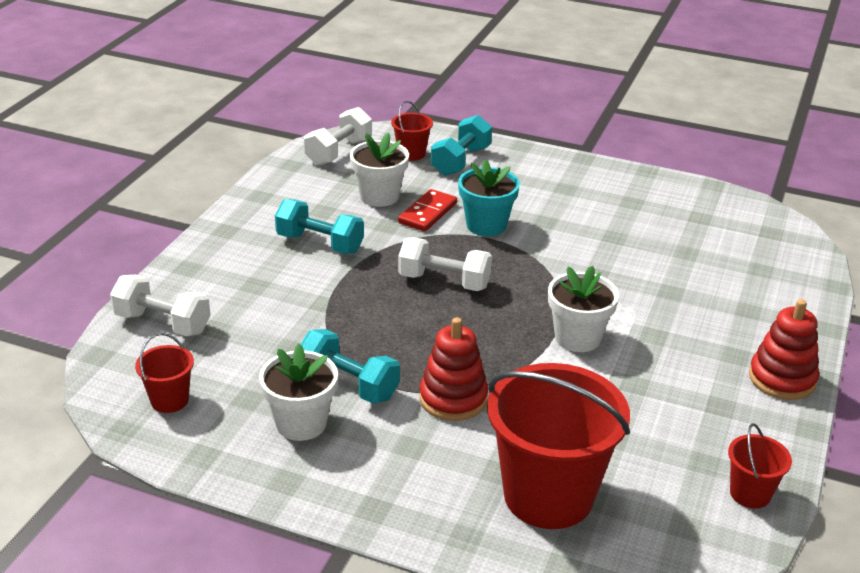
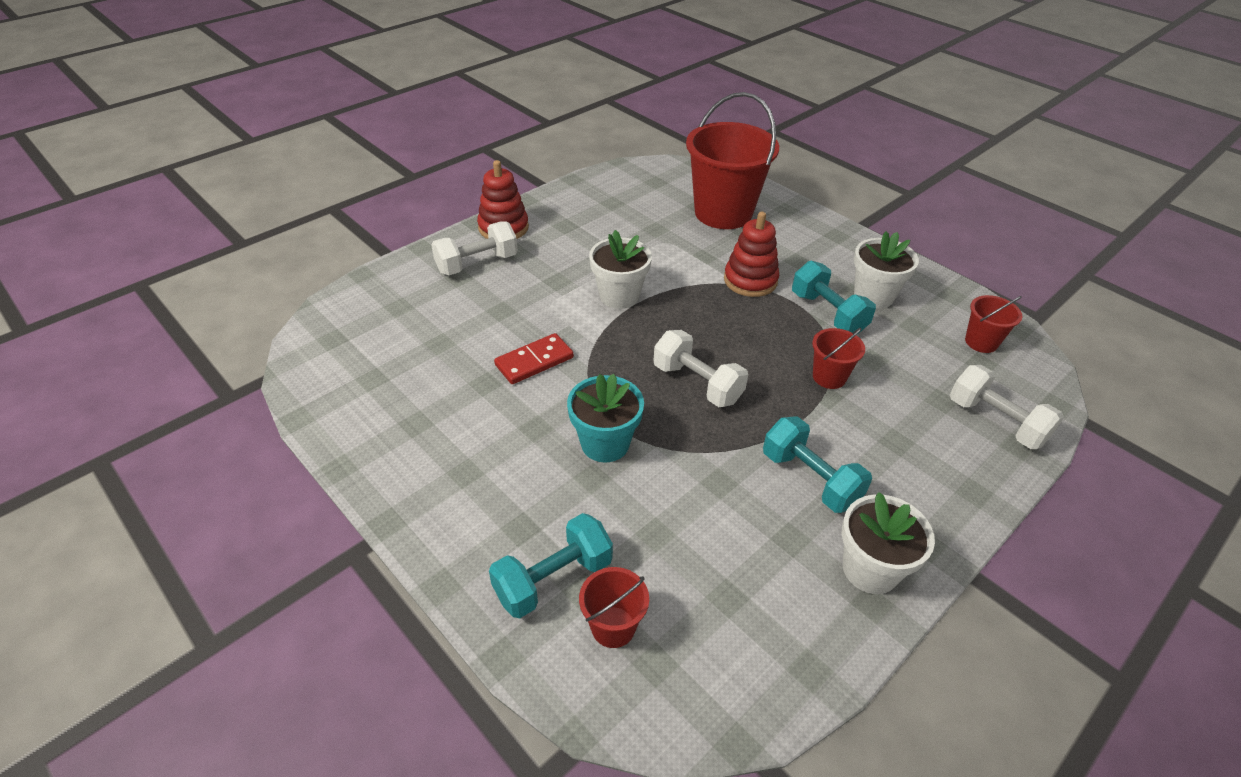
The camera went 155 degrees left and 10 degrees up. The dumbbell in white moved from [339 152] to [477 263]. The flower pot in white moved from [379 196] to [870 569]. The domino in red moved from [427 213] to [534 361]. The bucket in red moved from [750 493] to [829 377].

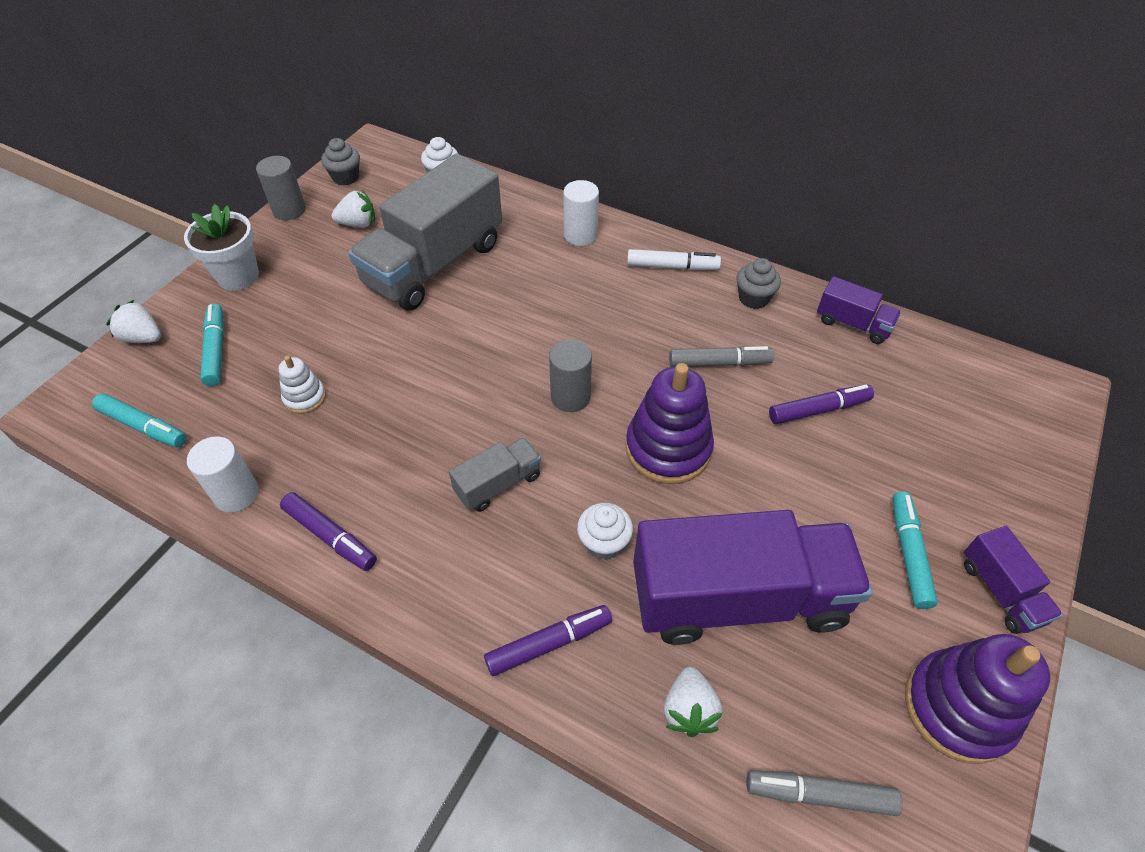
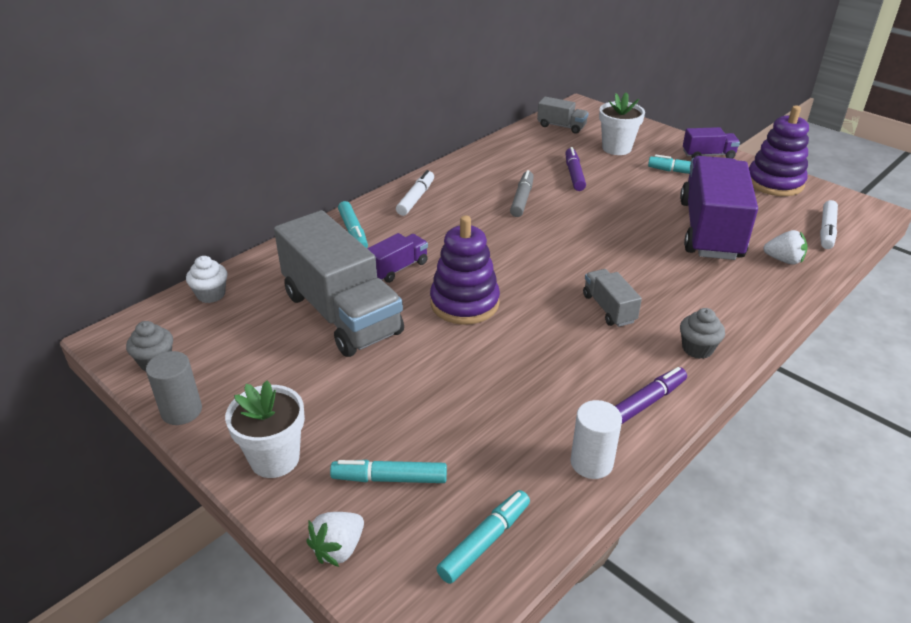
The camera went 75 degrees left and 15 degrees down. The stacking toy in white at [305 397] disappeared. The strawberry in white at [358 224] disappeared. The marker in purple at [548 643] disappeared. The cylinder in grey at [570 397] disappeared. The cylinder in white at [580 235] was replaced by the marker in turquoise at [353 231]. The cupcake in white at [604 543] disappeared. The stacking toy in purple moved from [668 448] to [464 303]. The cupcake in grey moved from [753 298] to [697 349]. The marker in grey at [820 795] became the marker in white at [827 230]. The truck in purple moved from [853 324] to [398 268]. The truck in grey at [561 126] appeared. The flower pot in white at [616 148] appeared.

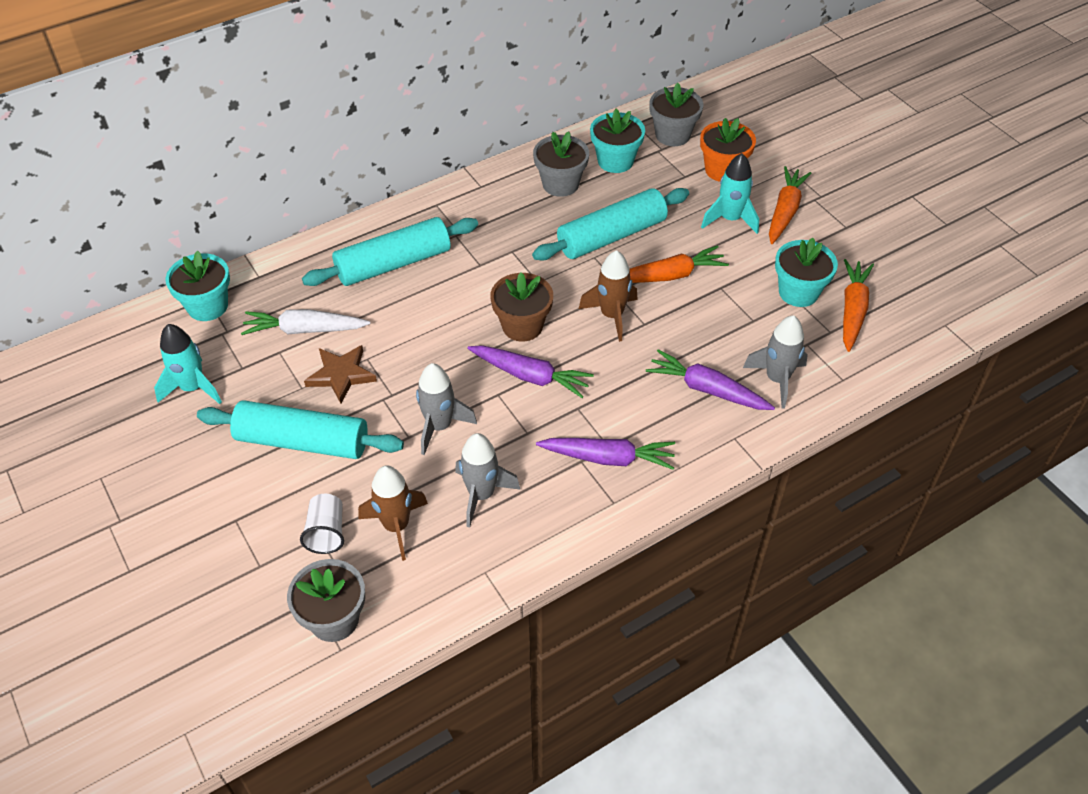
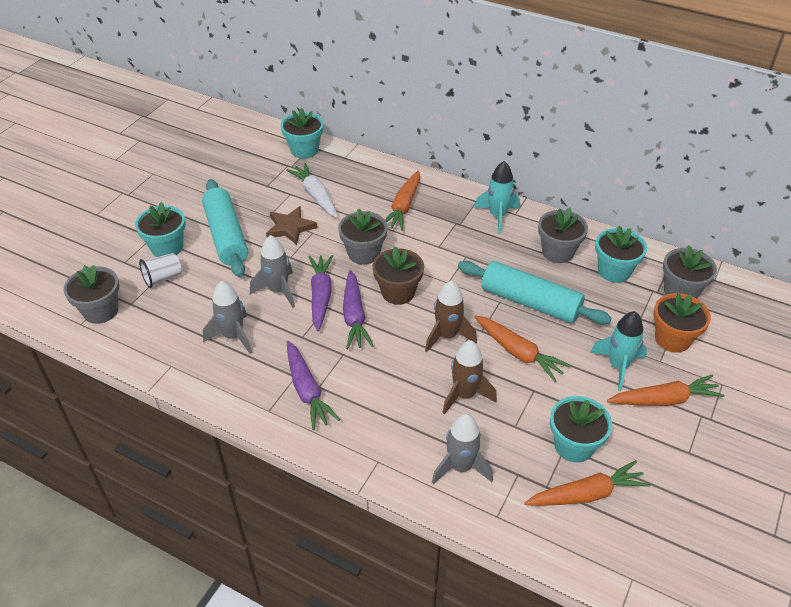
The camera went 60 degrees right and 5 degrees down. The rocket in turquoise moved from [193 388] to [497 216]. The rolling pin in turquoise at [393 263] was replaced by the carrot in orange at [404 206]. The rocket in brown moved from [396 526] to [465 395]. The carrot in purple moved from [707 389] to [320 296]. The flower pot in turquoise at [167 247] appeared. The flower pot in grey at [363 253] appeared.

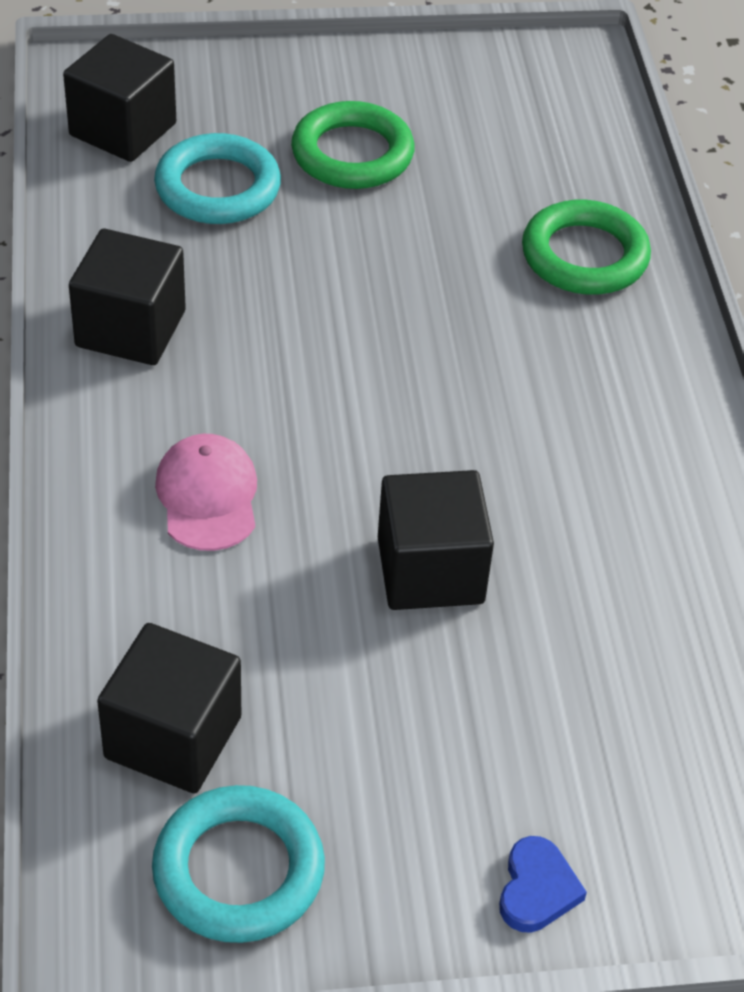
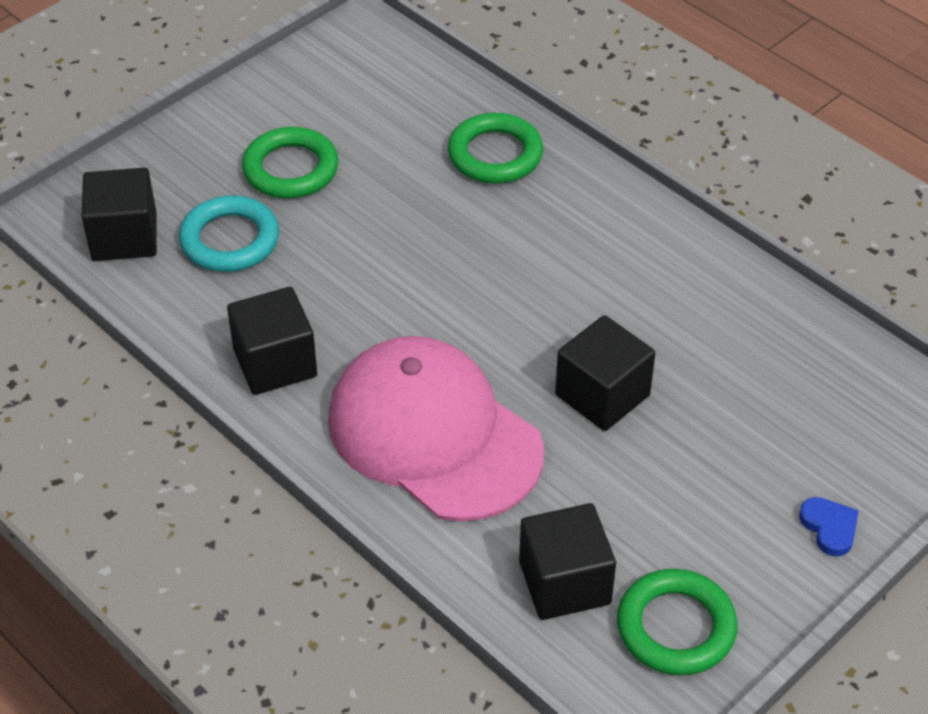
The camera went 35 degrees left and 0 degrees up. The ring in turquoise at [238 871] became the ring in green at [675 627]. The cap in pink at [208 496] changed to 2.23 times the size.

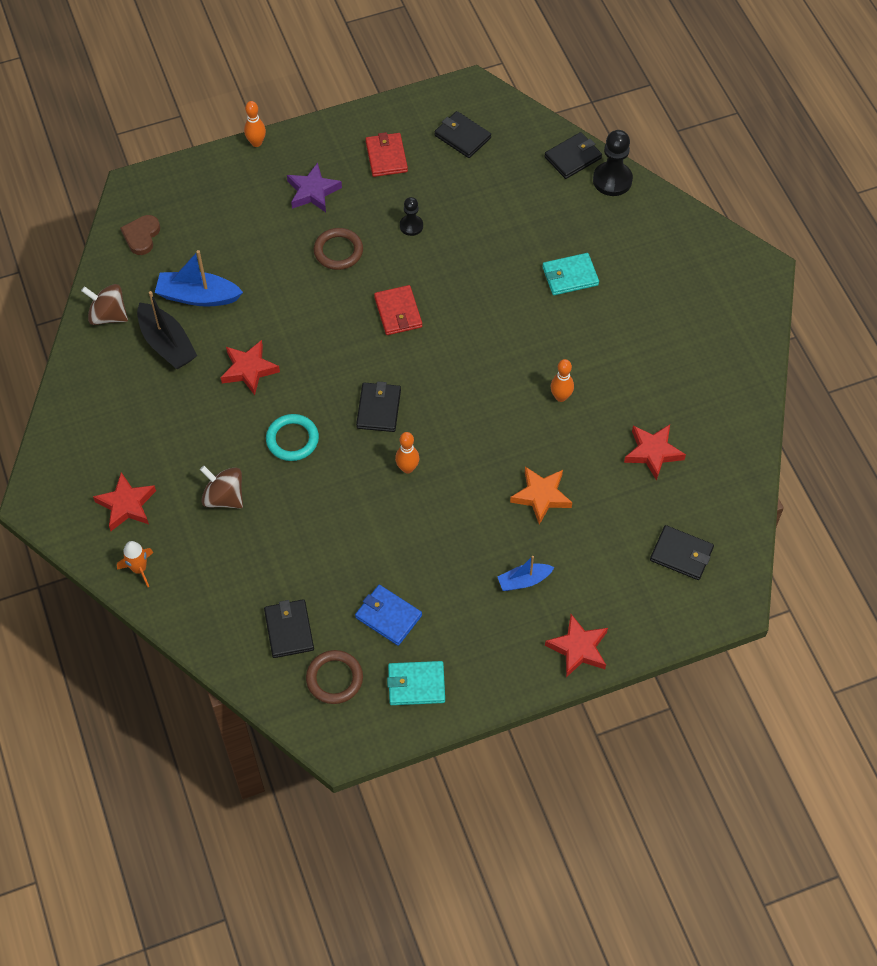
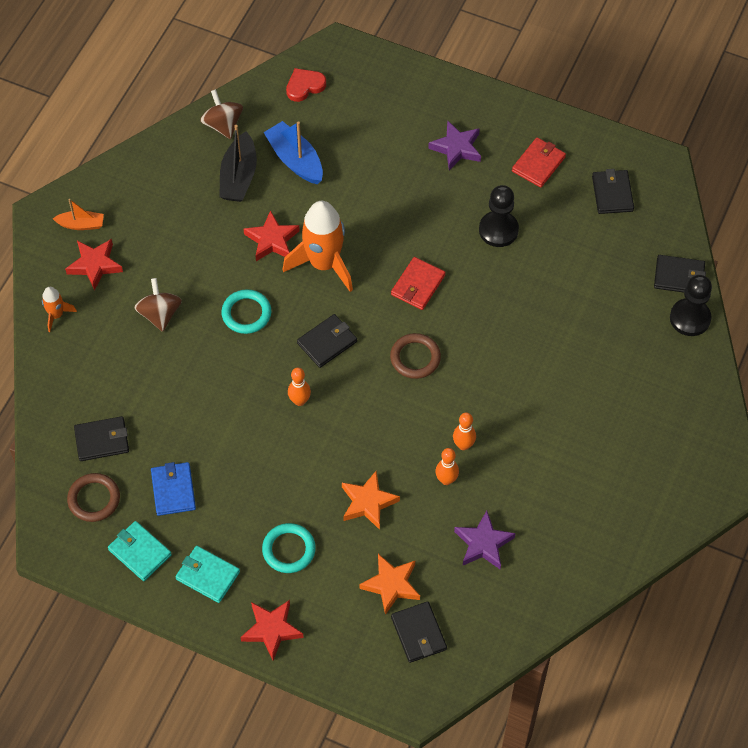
The camera went 45 degrees right and 0 degrees up. The heart in brown at [141 236] became the heart in red at [304 86]. The bowling pin in orange moved from [256 143] to [446 480]. The wallet in black at [289 630] turned 45 degrees clockwise. The ring in brown moved from [338 251] to [415 358]. The pawn in black at [411 226] changed to 1.69 times the size. The boat in blue at [524 581] was replaced by the ring in turquoise at [289 550]. The wallet in turquoise moved from [570 276] to [207 575]. The star in red at [653 452] became the star in purple at [483 544]. The boat in orange at [81 224] appeared. The rocket in orange at [324 264] appeared. The star in orange at [391 585] appeared.

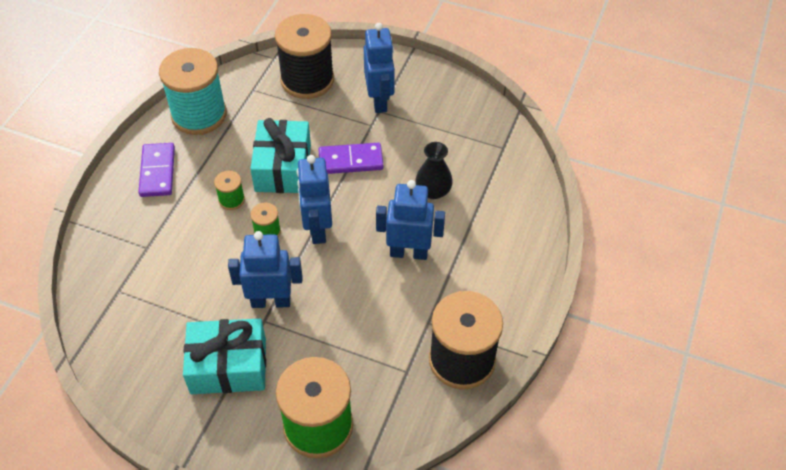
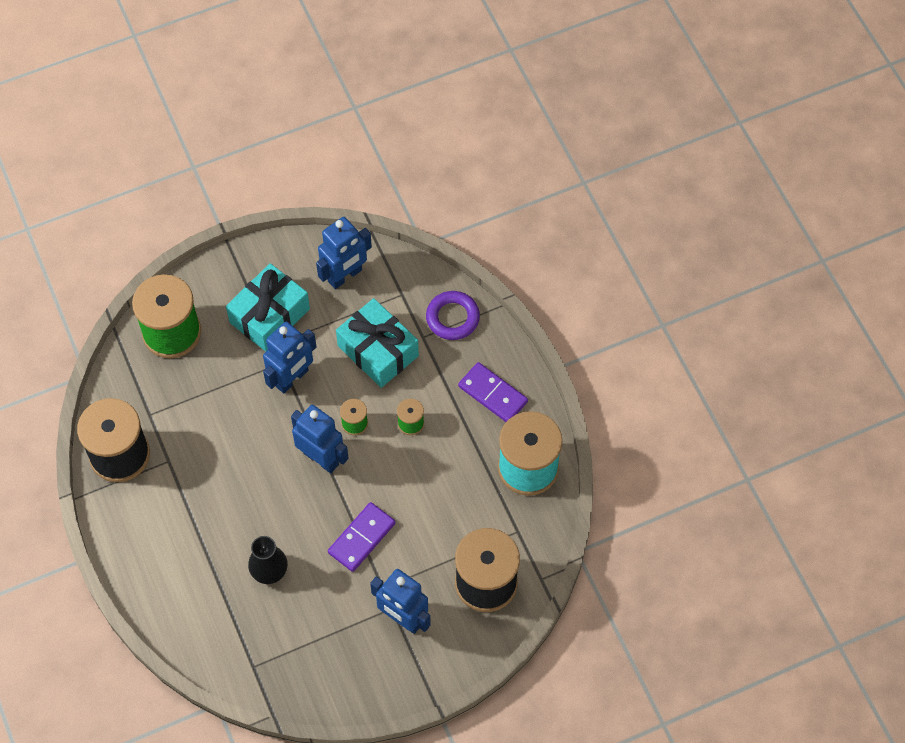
The camera went 135 degrees right and 10 degrees up. The gift in turquoise moved from [283 168] to [378 351]. The robot in blue moved from [408 252] to [345 276]. The ring in purple at [452 318] appeared.

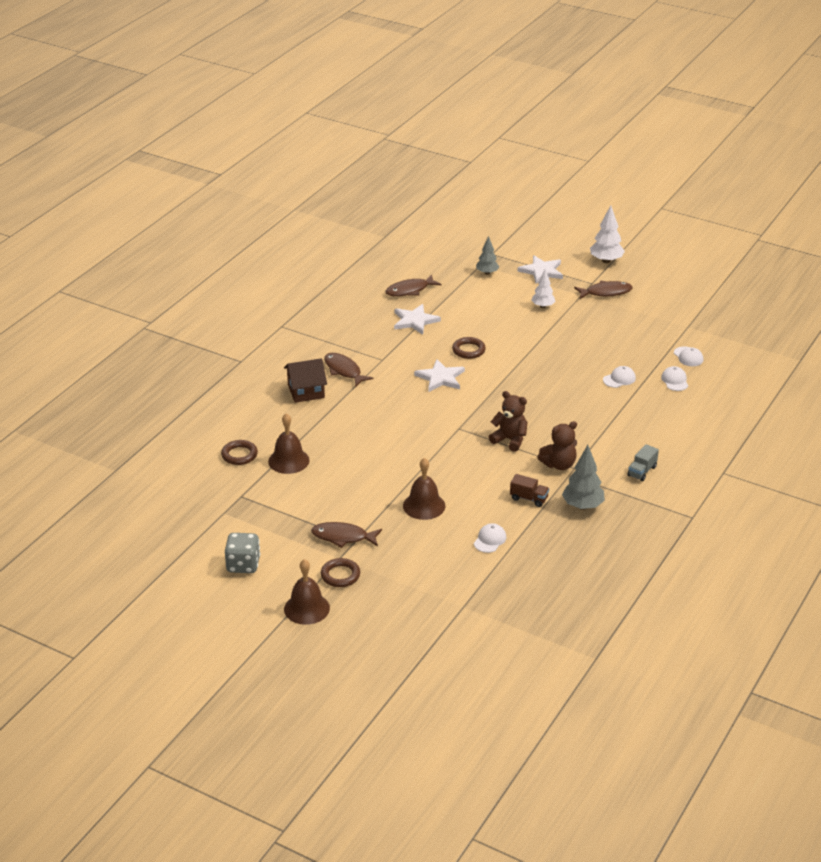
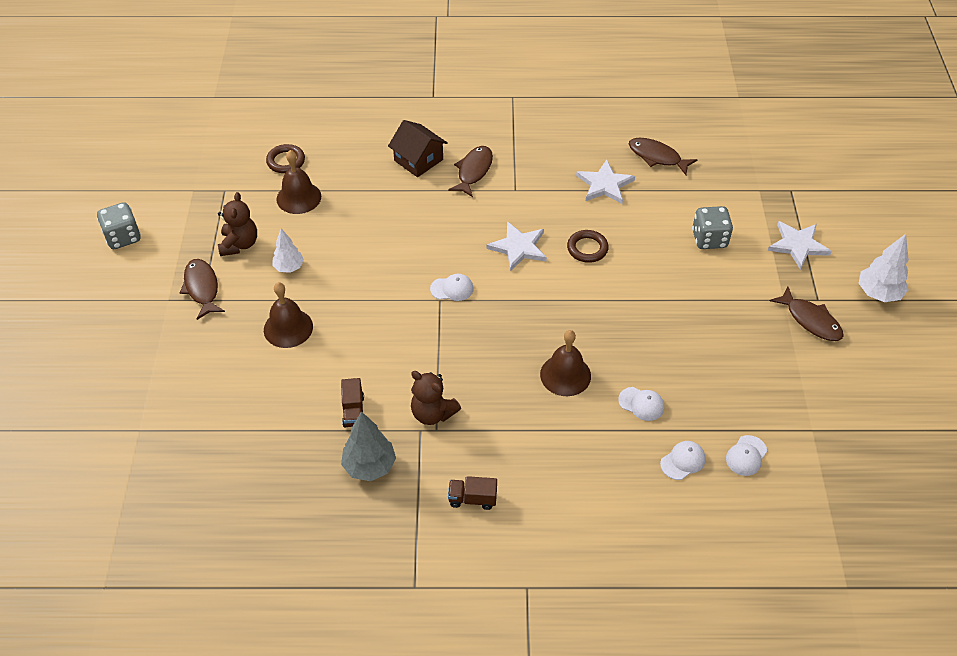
The camera went 60 degrees right and 15 degrees up. The bell in brown moved from [306 608] to [565 375]. The ring in brown at [340 575] disappeared. The cap in white moved from [490 540] to [452 289]. The tree in grey at [487 273] disappeared. The teddy bear in brown moved from [510 440] to [239 244]. The tree in white moved from [543 306] to [289 267]. The truck in grey at [642 471] became the truck in brown at [472 499]. The dice in grey at [709 239] appeared.

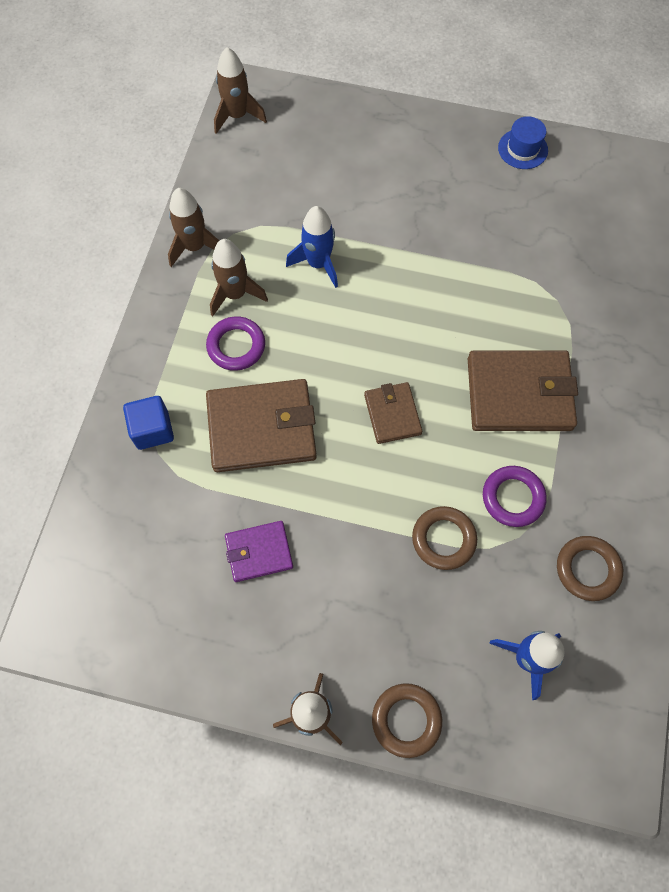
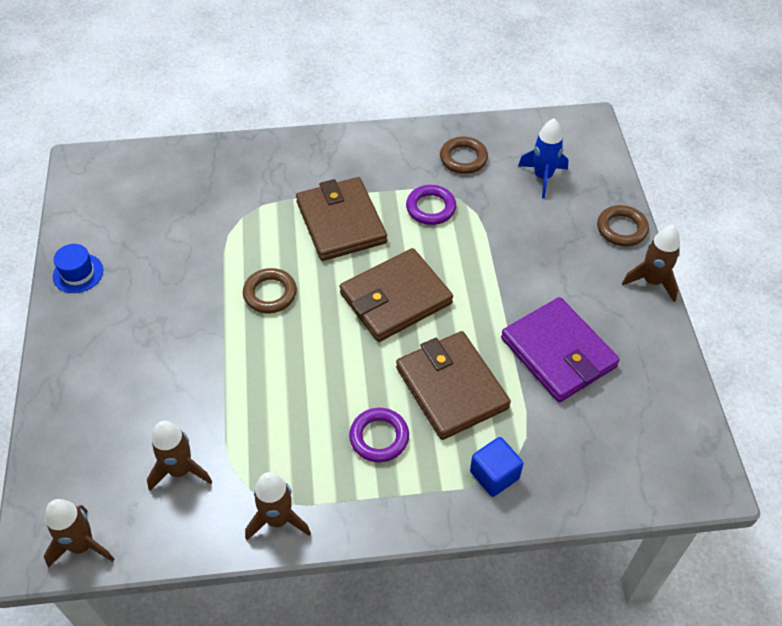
The camera went 110 degrees left and 15 degrees down. The rocket in brown moved from [235 294] to [180 470]. The wallet in purple at [259 552] changed to 1.80 times the size. The rocket in blue at [318 264] disappeared. The wallet in brown at [392 414] changed to 1.80 times the size. The ring in brown moved from [443 539] to [270 294].

